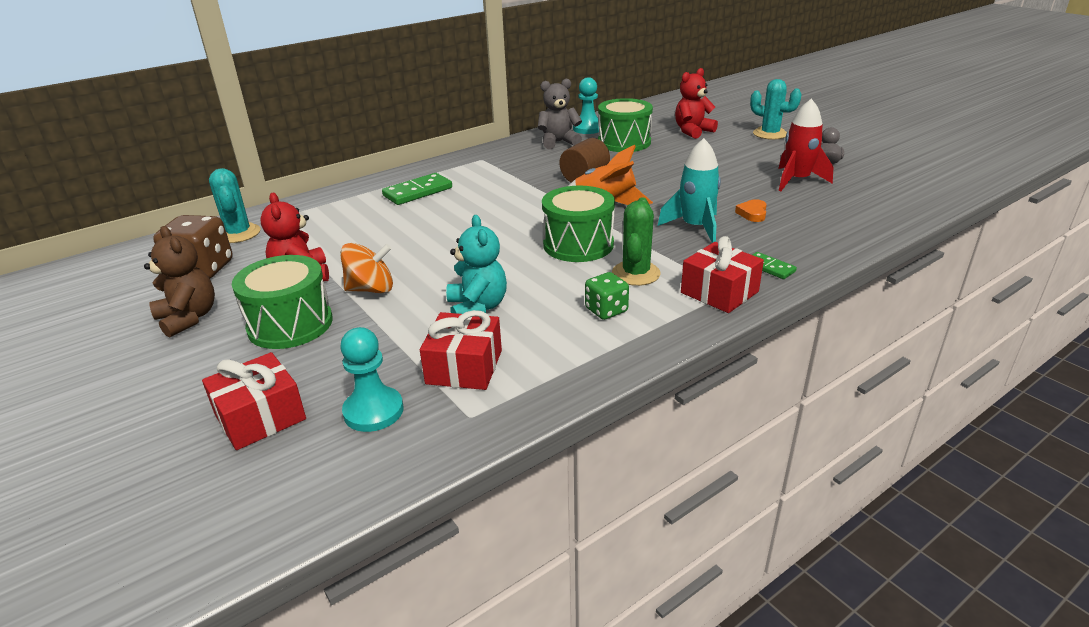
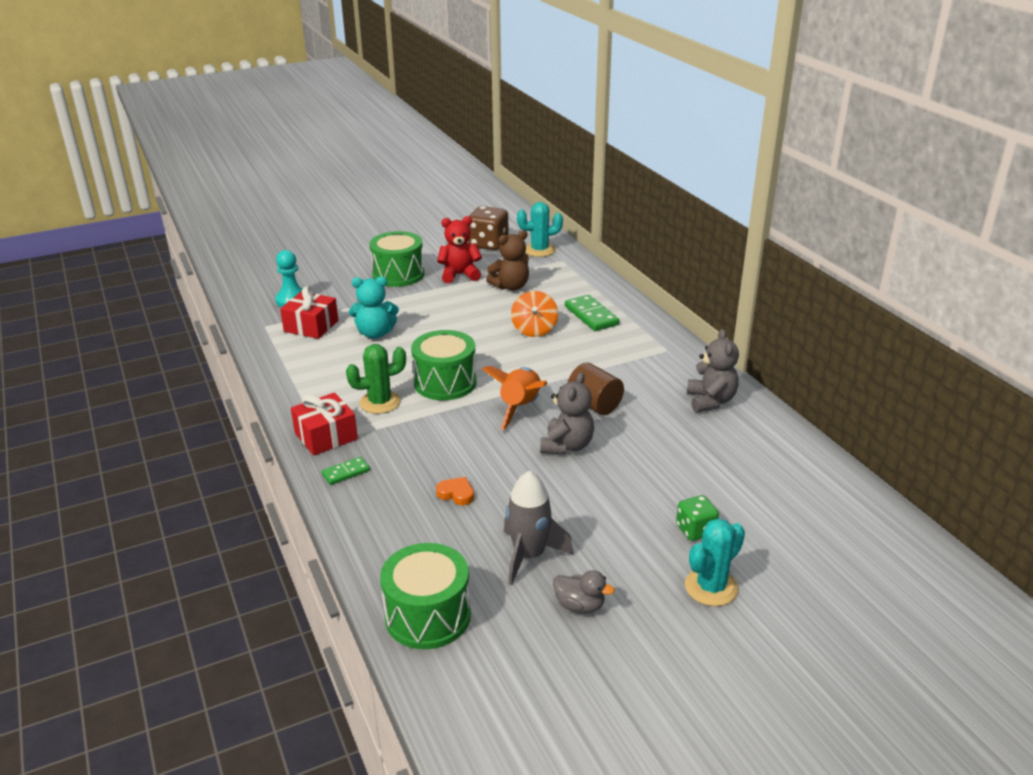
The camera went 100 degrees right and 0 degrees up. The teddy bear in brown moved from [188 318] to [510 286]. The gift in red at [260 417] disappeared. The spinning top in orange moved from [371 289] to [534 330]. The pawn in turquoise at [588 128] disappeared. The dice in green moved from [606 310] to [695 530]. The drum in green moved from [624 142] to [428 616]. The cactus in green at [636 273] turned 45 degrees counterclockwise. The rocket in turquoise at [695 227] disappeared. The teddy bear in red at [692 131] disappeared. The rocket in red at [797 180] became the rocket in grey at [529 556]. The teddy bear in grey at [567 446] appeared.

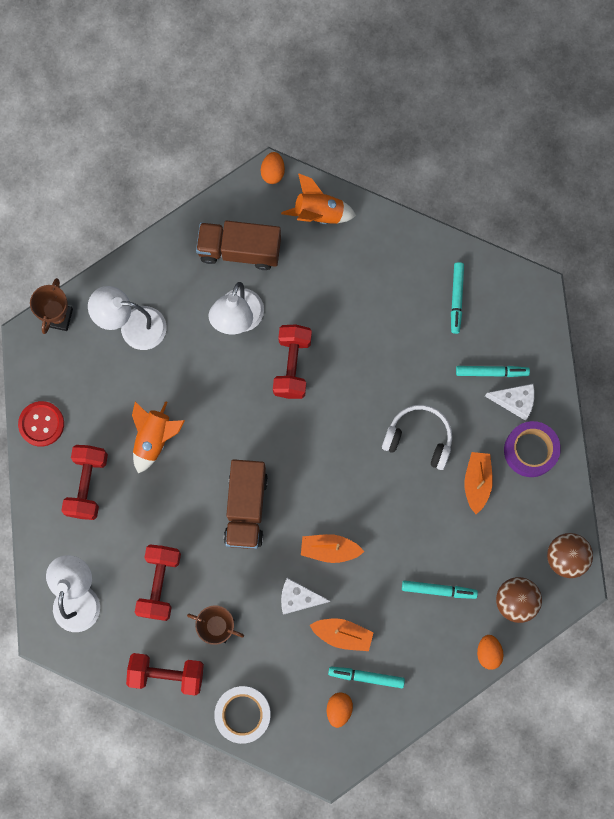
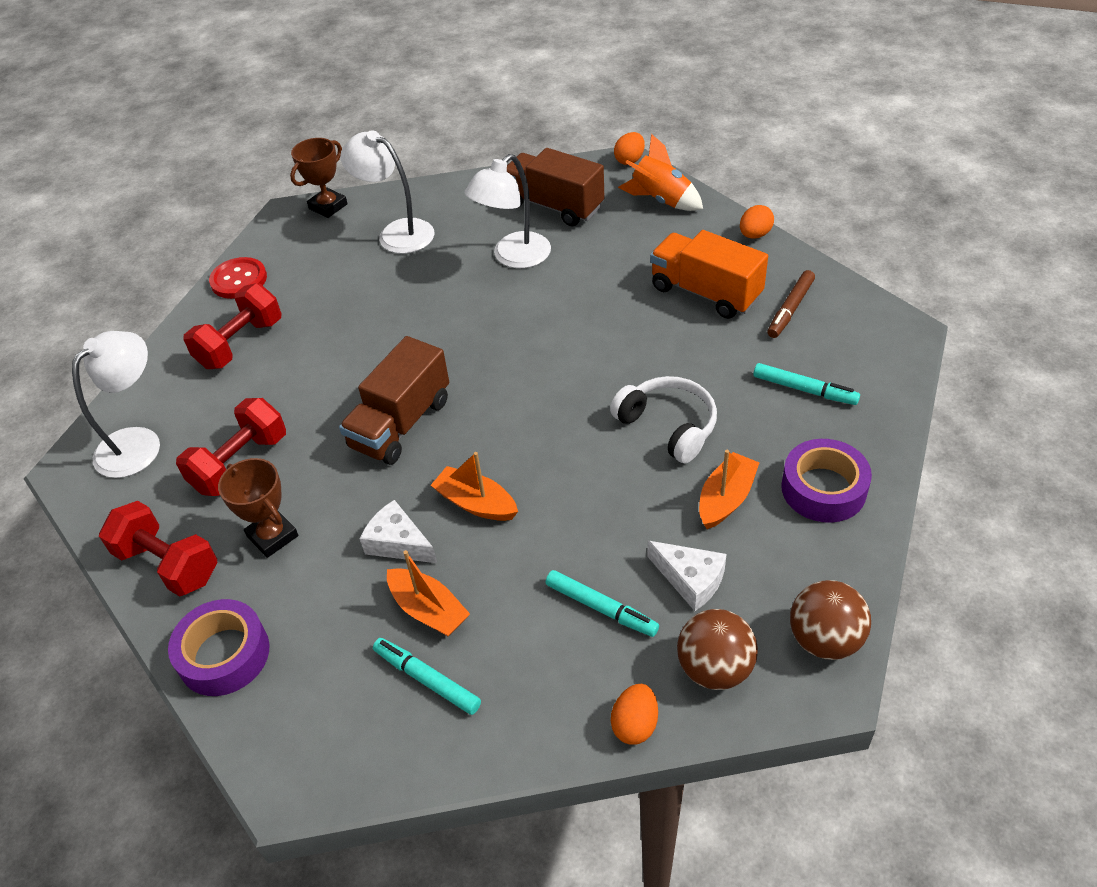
The camera went 30 degrees right and 30 degrees down. The rocket in orange at [154 439] disappeared. The tape in white at [243 714] became the tape in purple at [224 655]. The dumbbell in red at [292 366] disappeared. The egg in orange moved from [339 709] to [755 235]. The marker in turquoise at [456 299] became the marker in brown at [790 309]. The cheese in white moved from [514 401] to [690 580]. The truck in orange at [705 292] appeared.

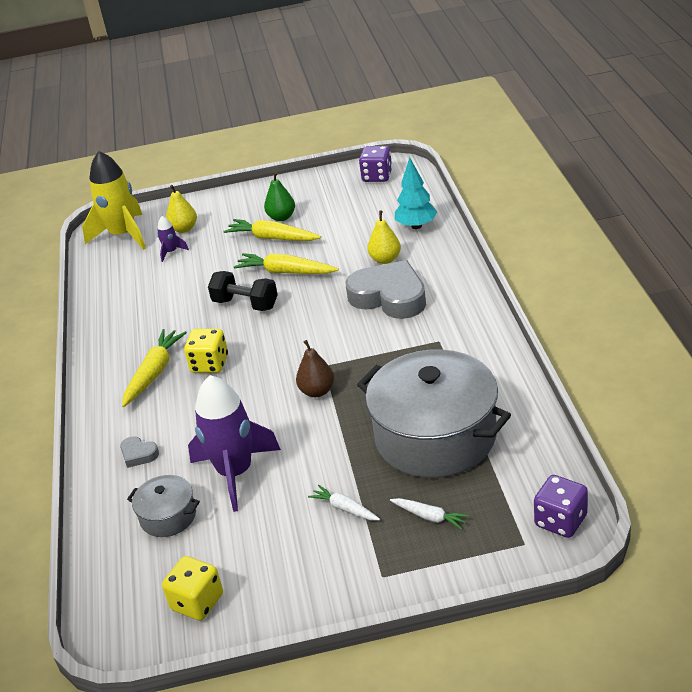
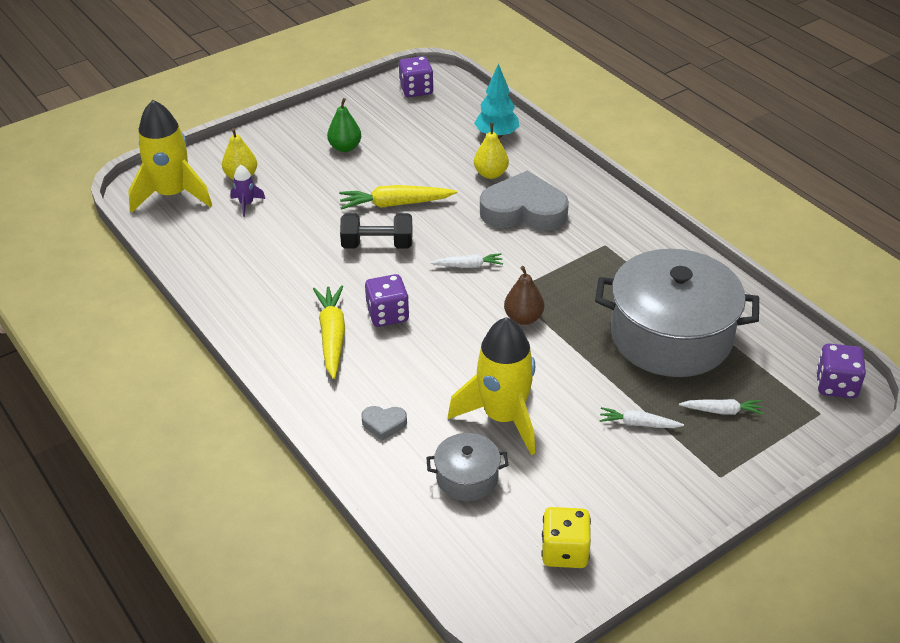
The camera went 30 degrees left and 5 degrees up. The dice in yellow at [210 364] became the dice in purple at [387 314]. The rocket in purple at [235 473] became the rocket in yellow at [503 417]. The carrot in yellow at [272 238] disappeared. The carrot in white at [468 266] appeared.

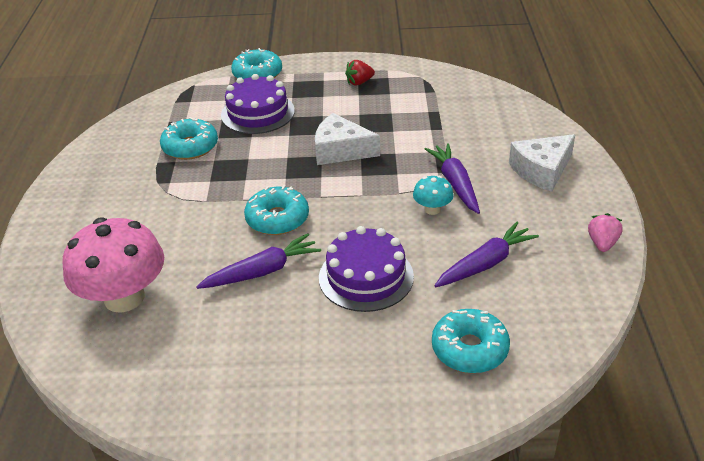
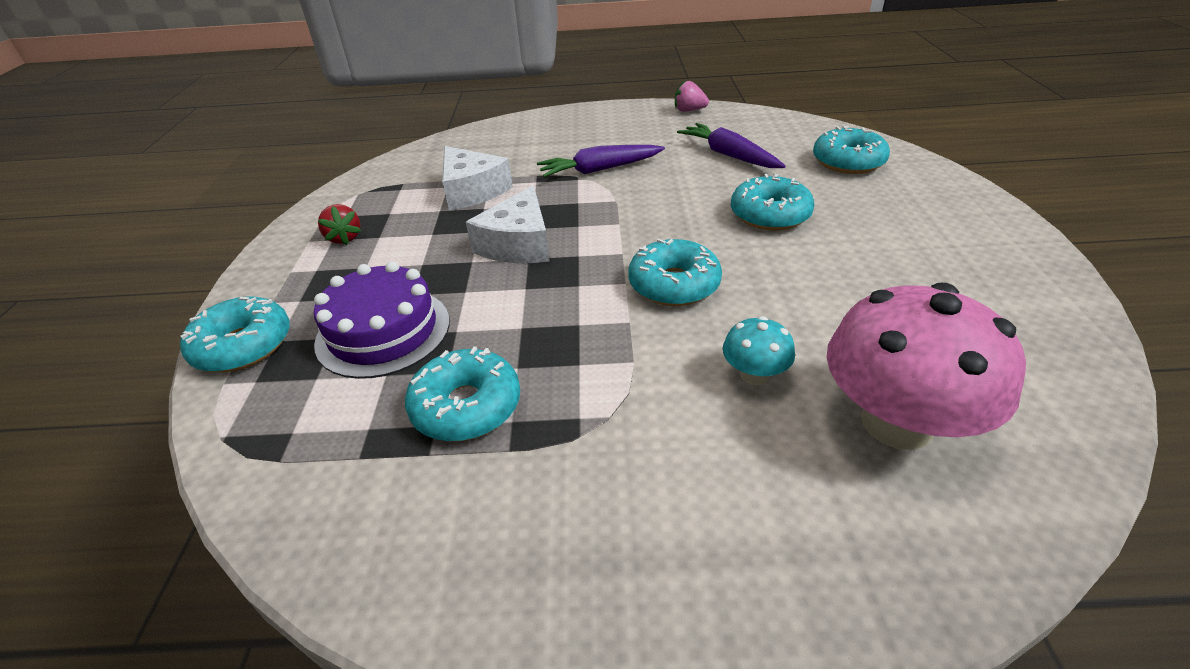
The camera went 90 degrees left and 0 degrees up. The carrot in purple at [262 271] disappeared. The cake in purple at [366 277] was replaced by the donut in turquoise at [770 215]. The mushroom in turquoise moved from [432 209] to [754 374]. The cheese in white moved from [542 170] to [472 190].

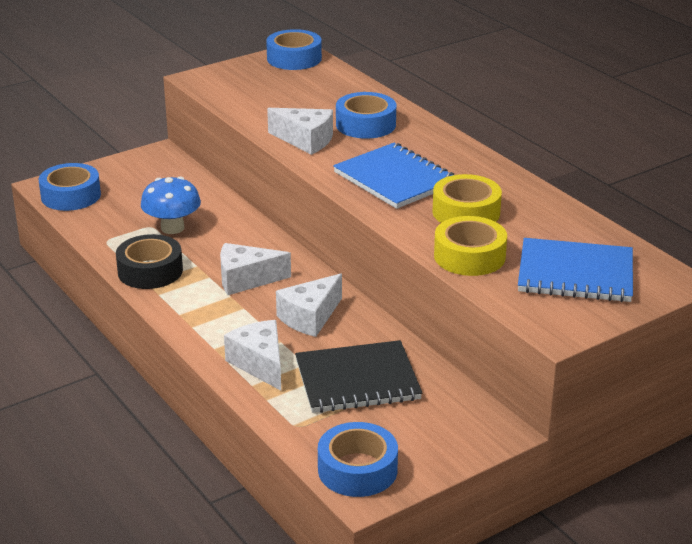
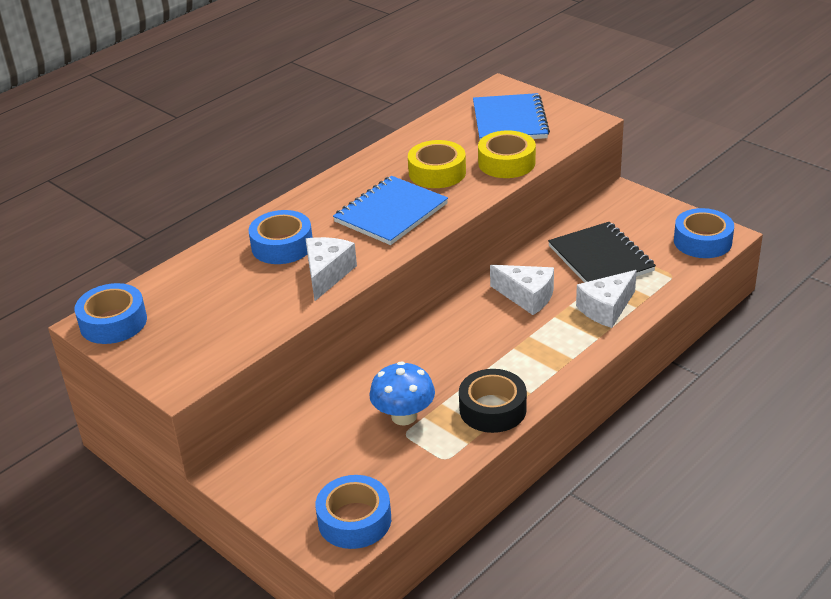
The camera went 100 degrees left and 5 degrees up. The cheese in white at [246 279] disappeared.

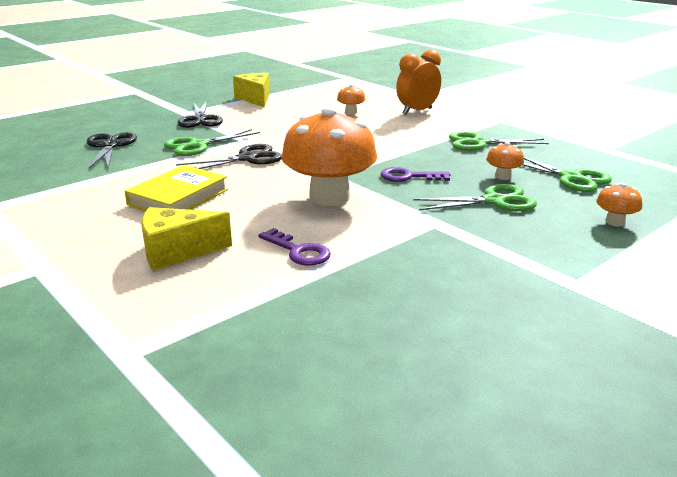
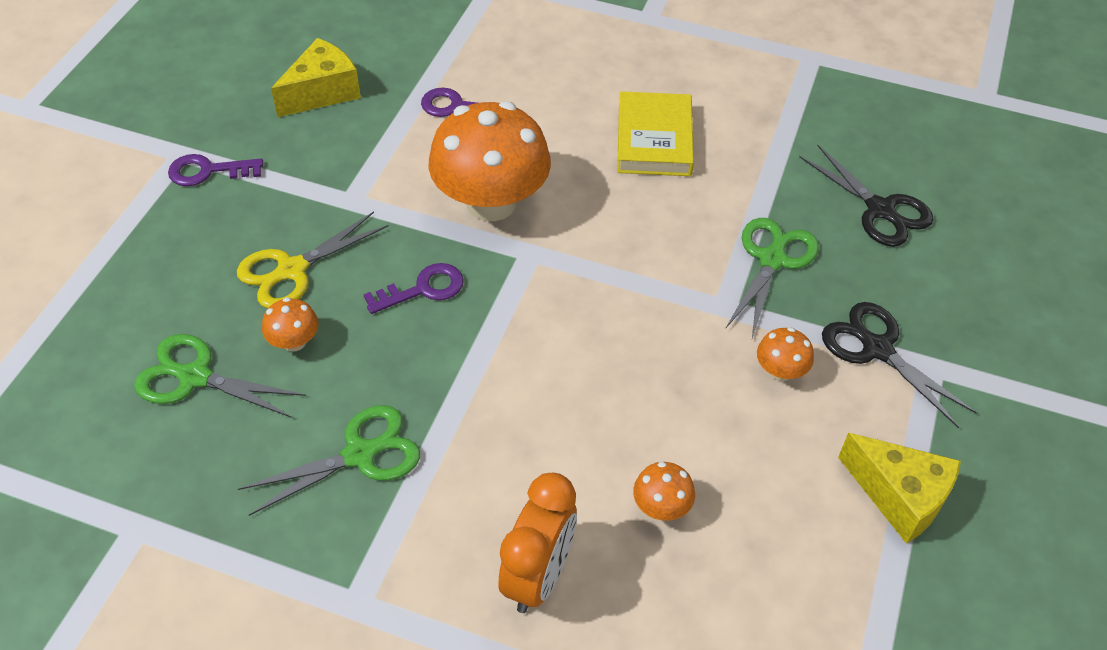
The camera went 150 degrees right and 25 degrees up. The cheese in yellow moved from [177 252] to [323 92]. The scissors in black at [247 158] disappeared. The scissors in green at [494 201] became the scissors in yellow at [292 270]. The mushroom in orange moved from [615 222] to [780 371]. The key in purple at [208 171] appeared.

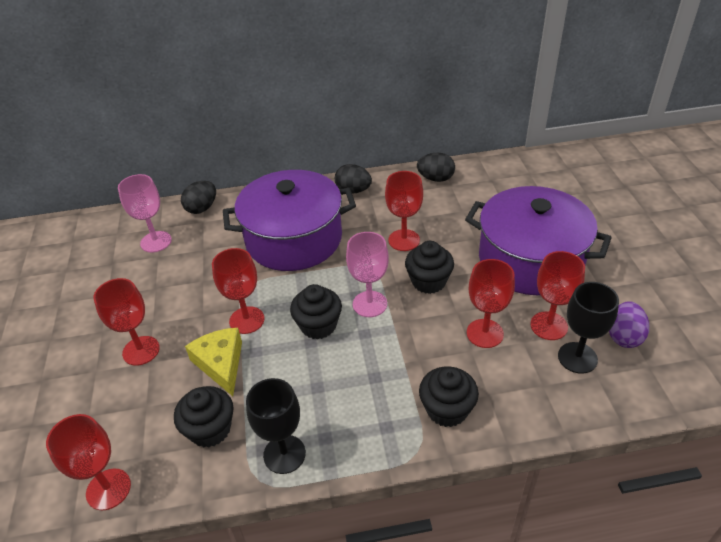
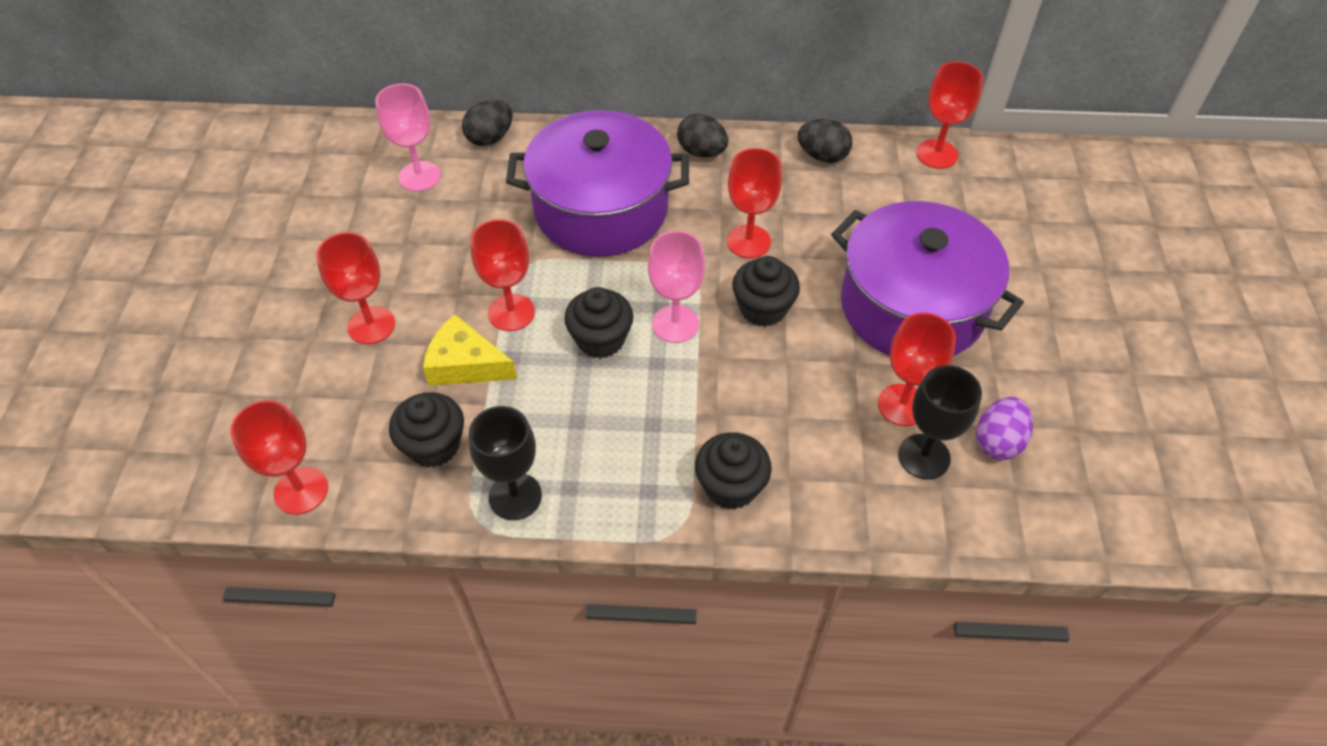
The camera went 10 degrees right and 10 degrees up. The cheese in yellow at [221 364] turned 60 degrees counterclockwise. The goblet in red moved from [485 333] to [937 154].

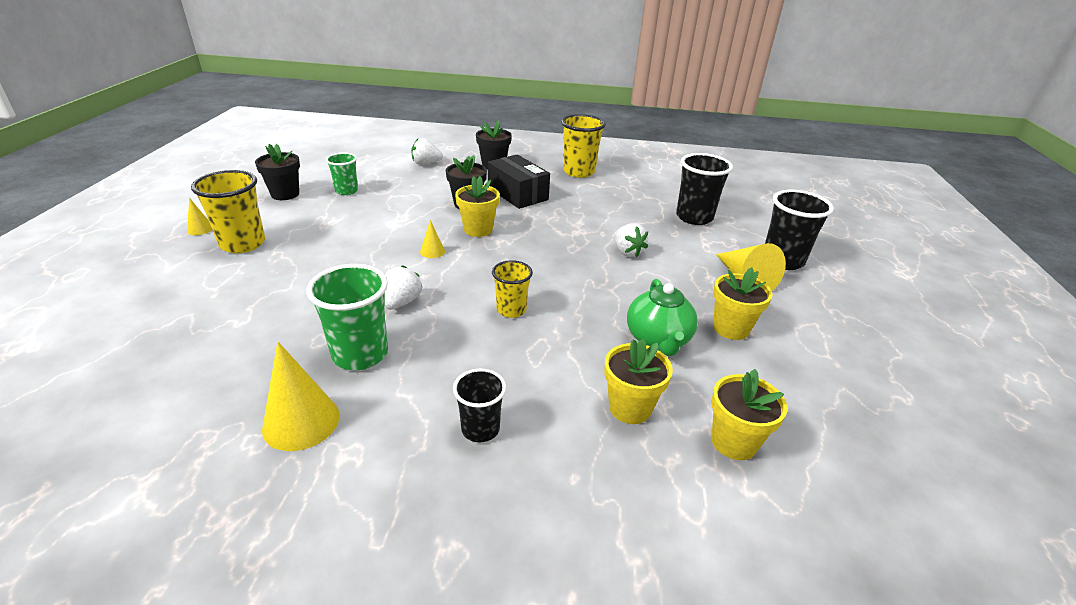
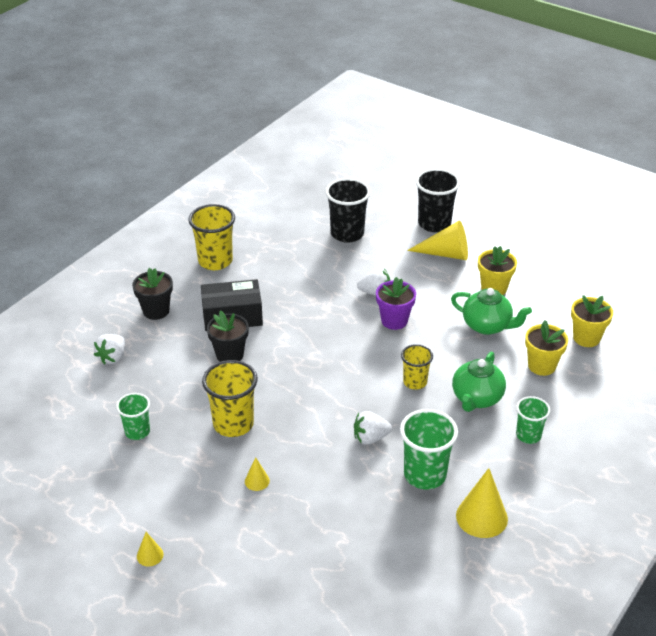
The camera went 60 degrees left and 5 degrees up. The cup in yellow moved from [243 244] to [233 424]. The flower pot in black at [285 194] disappeared. The strawberry in white at [402 302] turned 60 degrees counterclockwise. The cone in yellow moved from [432 251] to [257 481]. The cup in black at [480 429] became the cup in green at [528 435]. The flower pot in yellow at [478 229] disappeared. The flower pot in purple at [394 321] appeared. The teapot in green at [476 398] appeared.

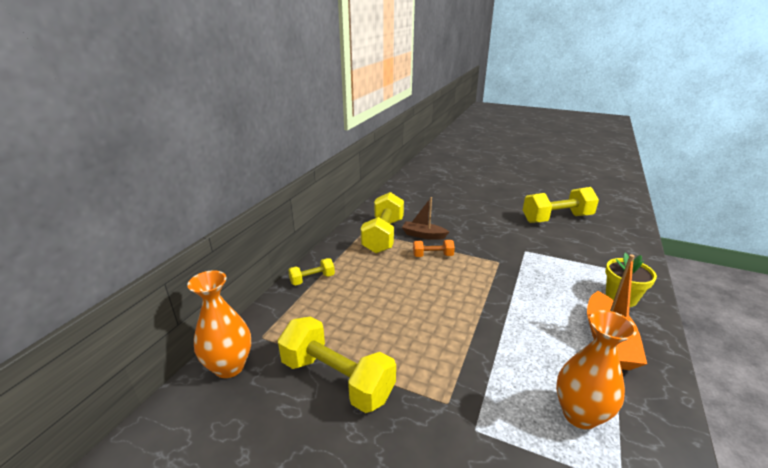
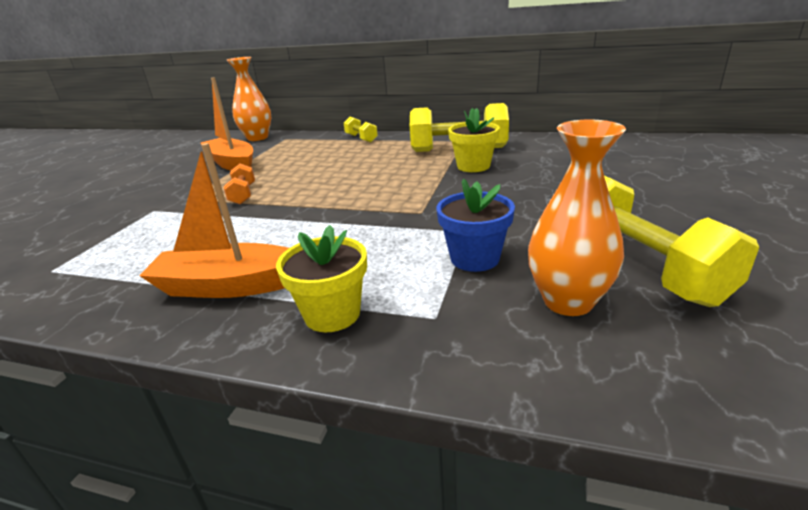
The camera went 85 degrees right and 0 degrees up. The dumbbell in yellow at [337 379] was replaced by the boat in orange at [232 163]. The boat in brown at [423 235] was replaced by the flower pot in yellow at [473 166]. The dumbbell in orange moved from [432 255] to [243 195]. The vase in orange moved from [579 414] to [568 301]. The flower pot in blue at [474 258] appeared.

